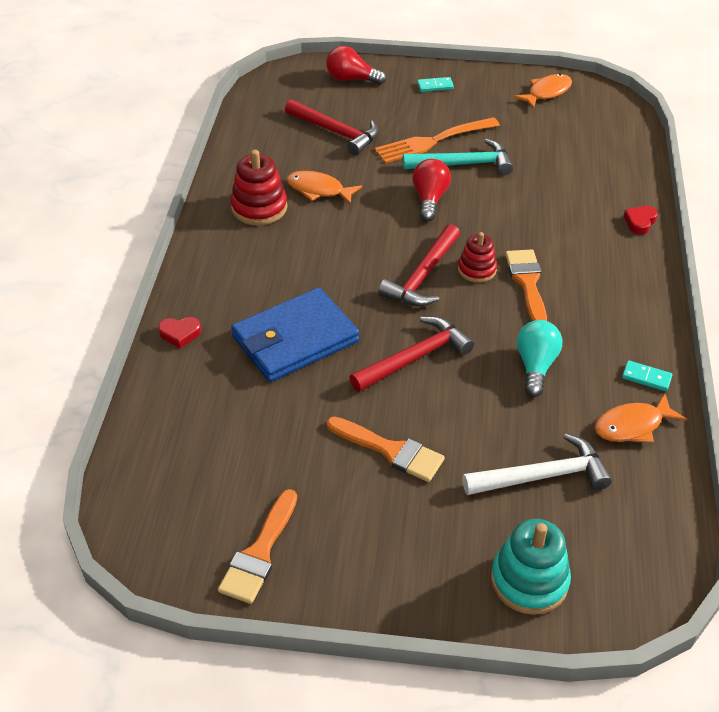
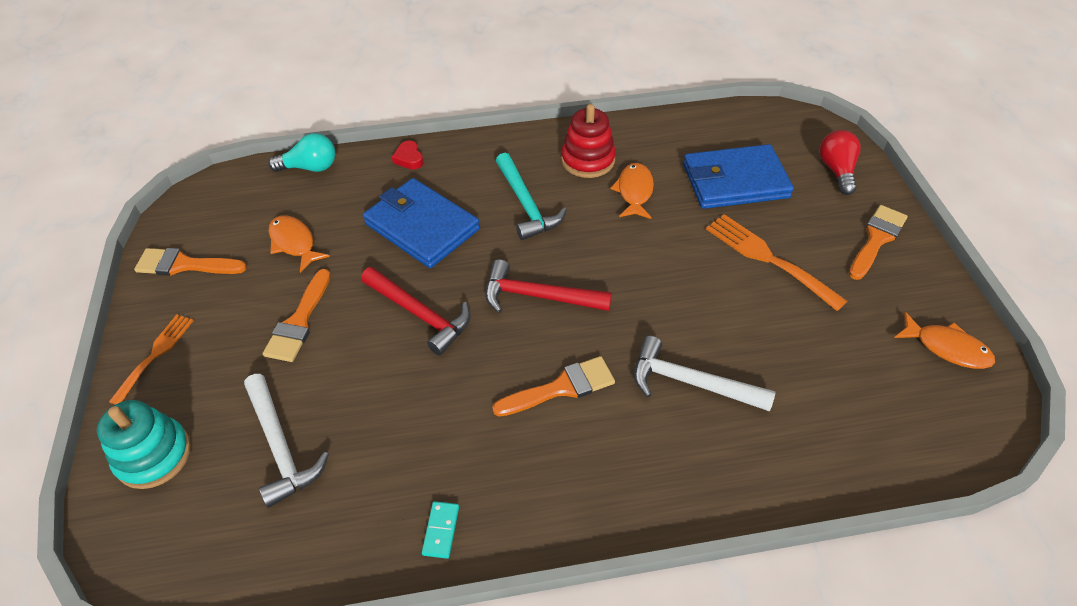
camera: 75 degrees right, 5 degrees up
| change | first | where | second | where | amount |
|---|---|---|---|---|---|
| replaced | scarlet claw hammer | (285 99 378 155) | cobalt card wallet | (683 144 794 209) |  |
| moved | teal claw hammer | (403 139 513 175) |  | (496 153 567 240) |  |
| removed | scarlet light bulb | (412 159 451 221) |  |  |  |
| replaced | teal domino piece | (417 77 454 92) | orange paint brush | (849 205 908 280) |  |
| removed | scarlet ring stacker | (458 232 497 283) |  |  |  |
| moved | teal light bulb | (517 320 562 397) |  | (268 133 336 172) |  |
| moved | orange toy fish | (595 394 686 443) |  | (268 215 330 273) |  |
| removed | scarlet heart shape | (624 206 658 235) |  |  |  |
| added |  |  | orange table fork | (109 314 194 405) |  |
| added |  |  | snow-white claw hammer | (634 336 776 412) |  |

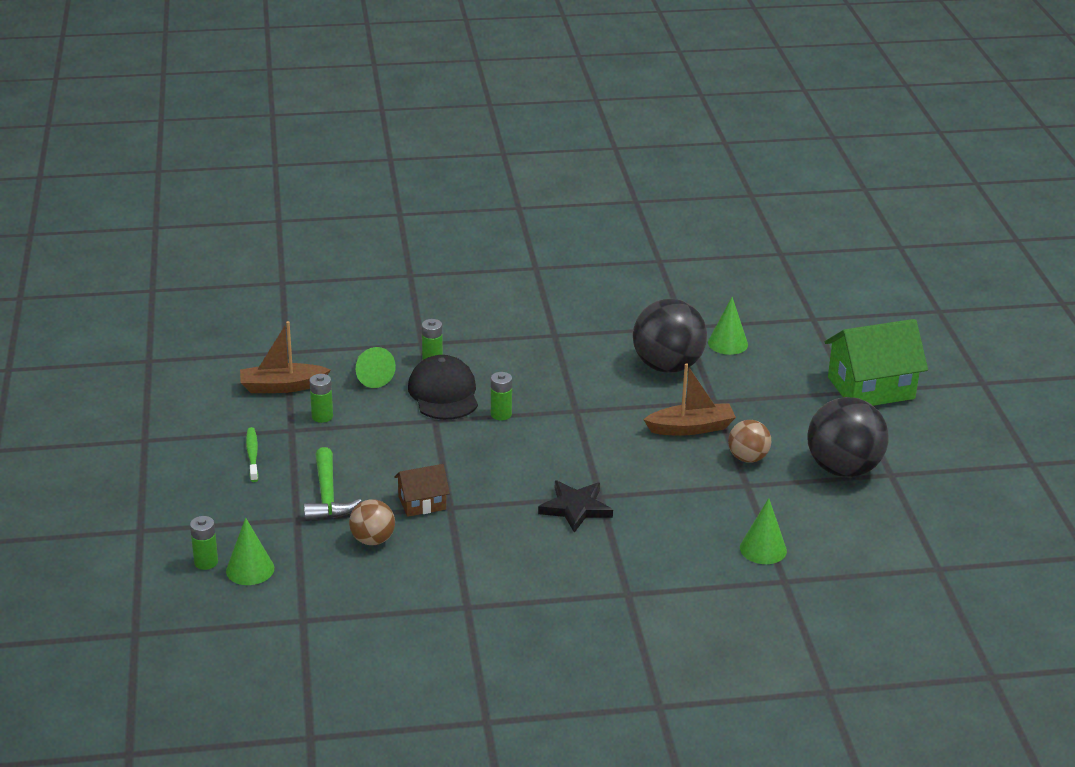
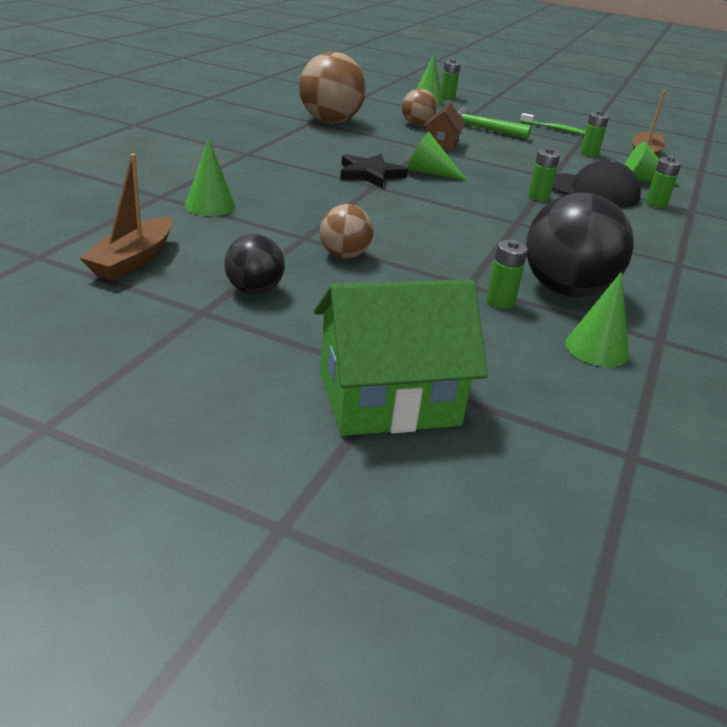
camera: 120 degrees right, 0 degrees up
| change | first | where | second | where | amount |
|---|---|---|---|---|---|
| moved | brown boat | (643 363 736 436) |  | (79 154 172 281) |  |
| resized | jet-black play ball | (807 397 889 477) |  | (224 234 285 294) | x0.54 |
| turned | leaf-green cottage | (825 319 928 406) |  | (314 279 488 436) | 60 degrees clockwise |
| added |  |  | brown play ball | (299 52 366 123) |  |
| added |  |  | leaf-green solid cone | (407 132 467 181) |  |
| added |  |  | leaf-green power cell | (486 240 528 309) |  |

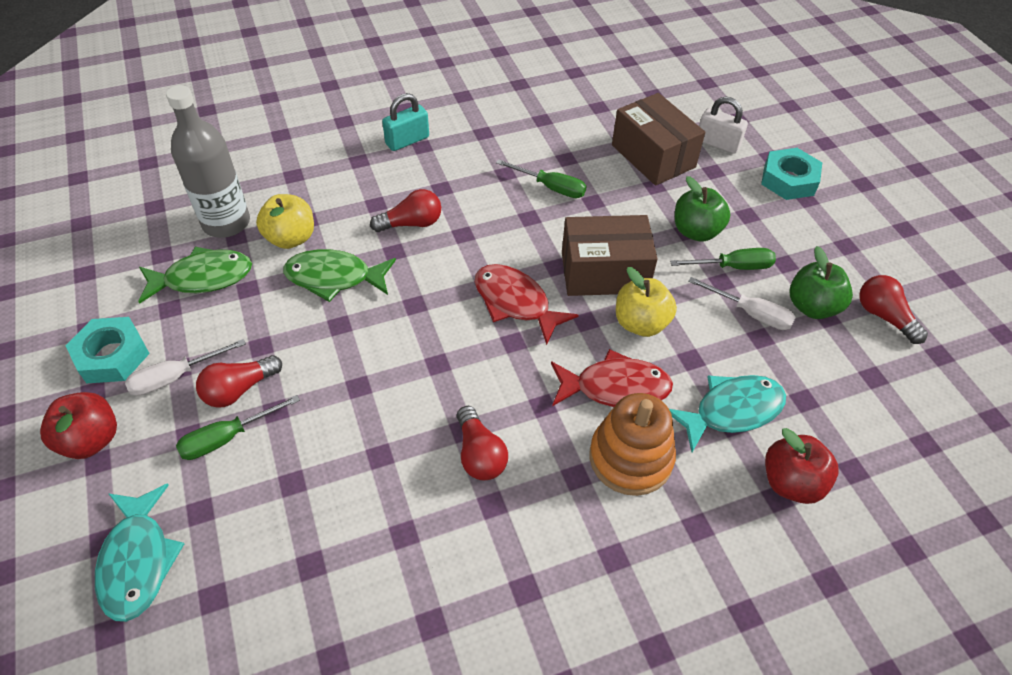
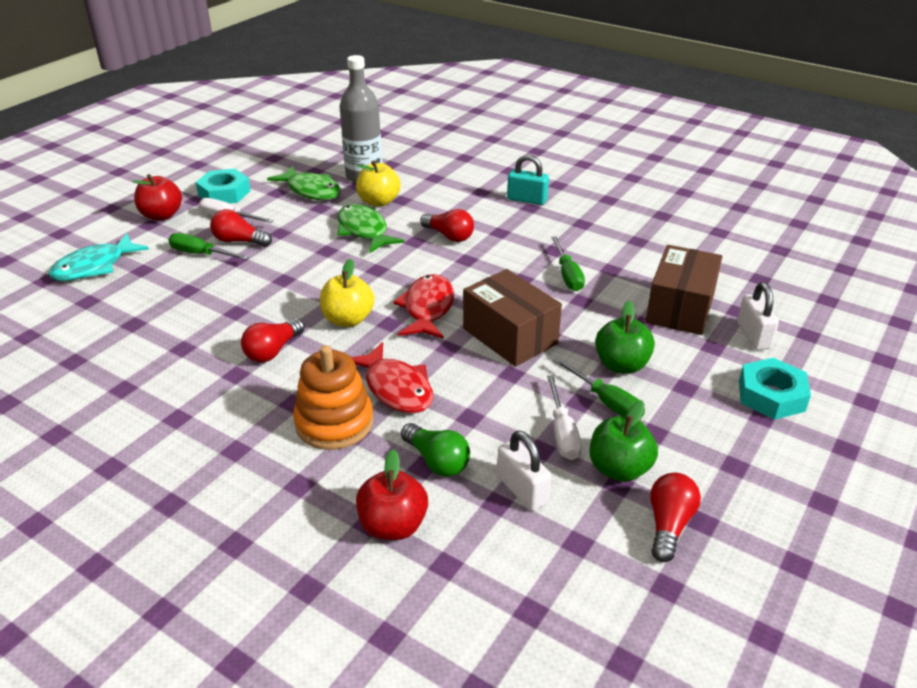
camera: 55 degrees right, 15 degrees down
| change | first | where | second | where | amount |
|---|---|---|---|---|---|
| moved | bright yellow apple | (616 267 677 337) |  | (320 259 374 327) |  |
| replaced | teal toy fish | (669 375 786 452) | leaf-green light bulb | (401 423 470 477) |  |
| added |  |  | snow-white lock | (497 430 551 511) |  |

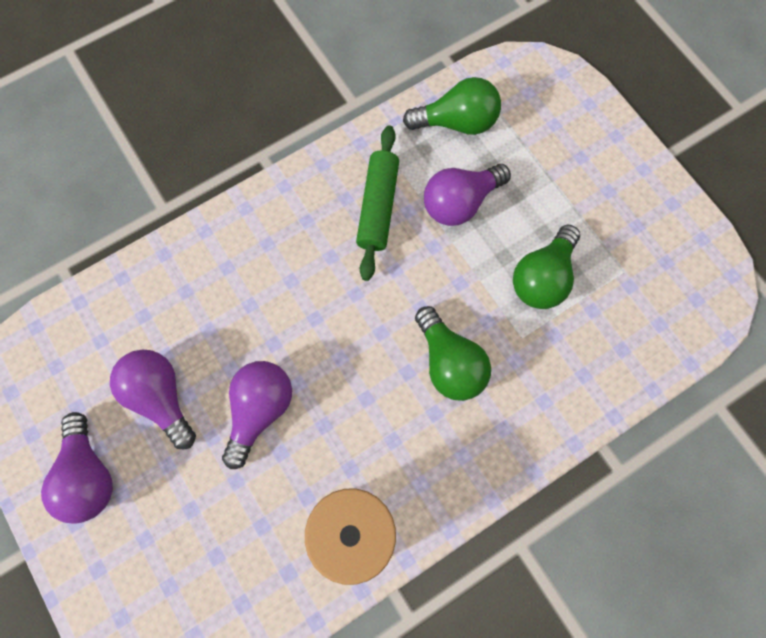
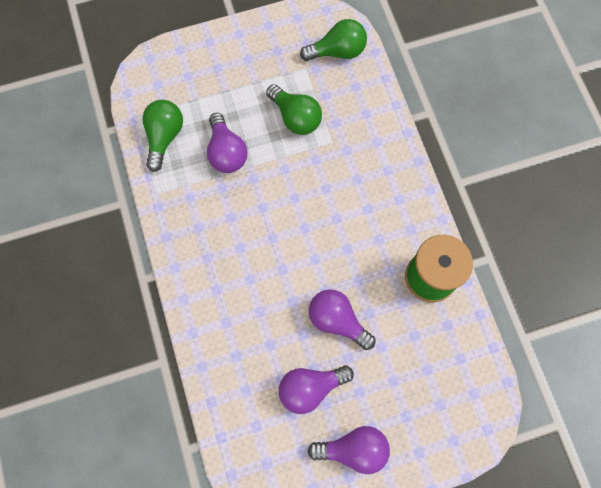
camera: 75 degrees left, 0 degrees up
| change | first | where | second | where | amount |
|---|---|---|---|---|---|
| removed | leaf-green rolling pin | (356 125 399 281) |  |  |  |
| moved | leaf-green light bulb | (415 306 491 401) |  | (300 19 367 61) |  |

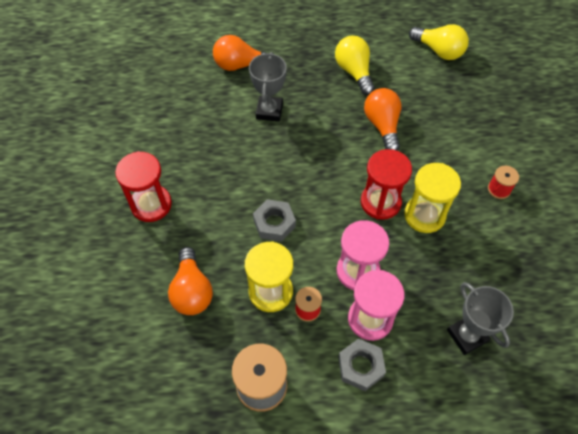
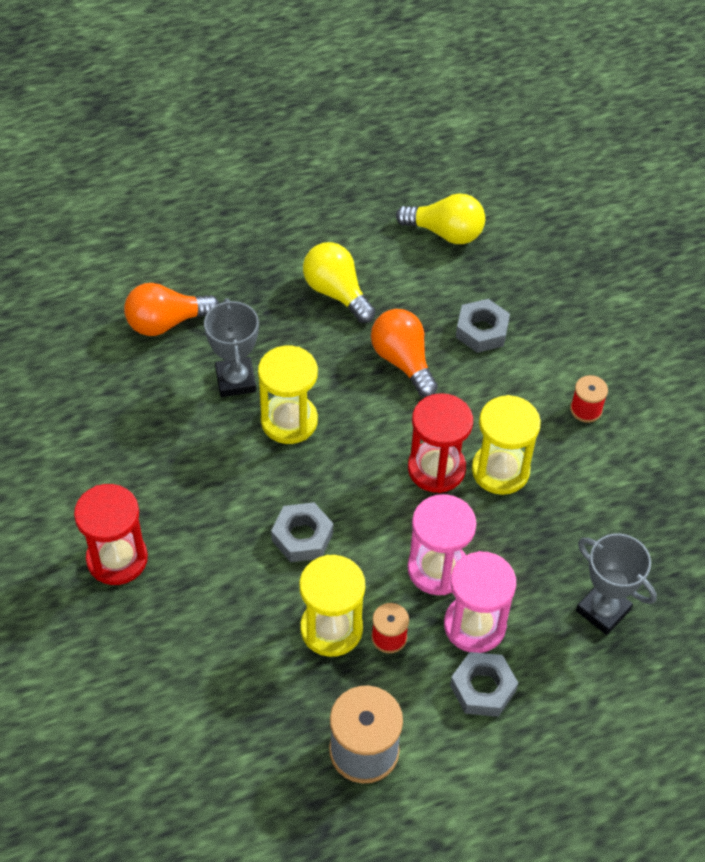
camera: 20 degrees left, 5 degrees down
| change | first | where | second | where | amount |
|---|---|---|---|---|---|
| removed | orange light bulb | (168 247 213 315) |  |  |  |
| added |  |  | bright yellow sandglass | (258 346 318 444) |  |
| added |  |  | gray nut | (456 299 510 353) |  |

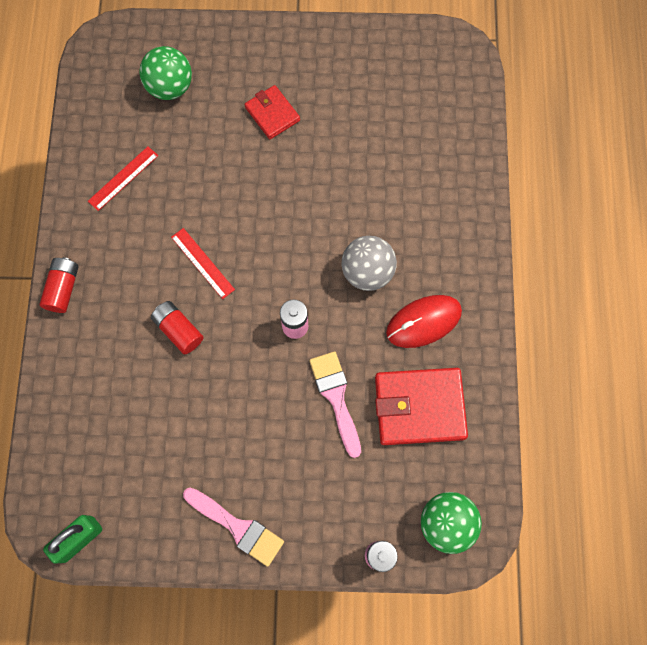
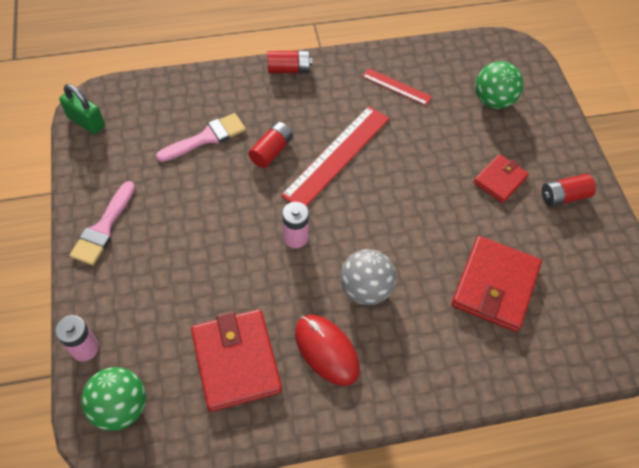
camera: 75 degrees right, 15 degrees down
| change | first | where | second | where | amount |
|---|---|---|---|---|---|
| resized | scarlet straightedge | (171 228 235 299) |  | (281 106 389 206) | x1.88 |
| moved | pink paint brush | (309 351 361 458) |  | (156 113 246 162) |  |
| added |  |  | scarlet card wallet | (451 236 542 332) |  |
| added |  |  | scarlet power cell | (542 174 596 207) |  |

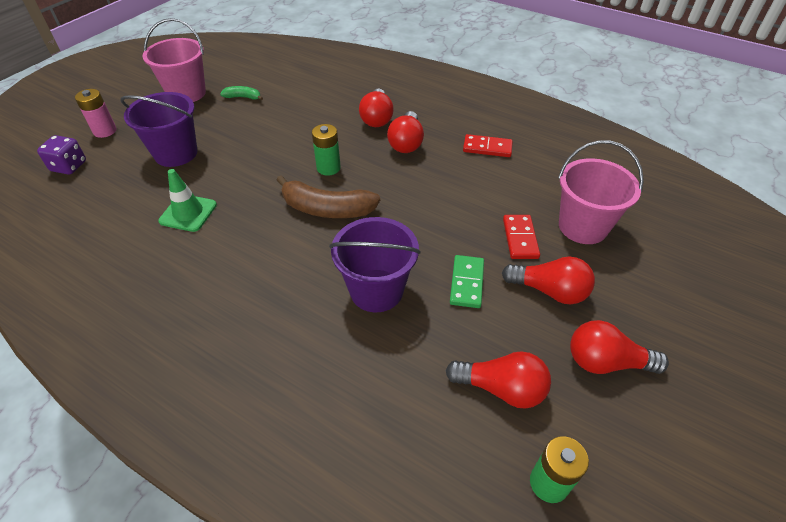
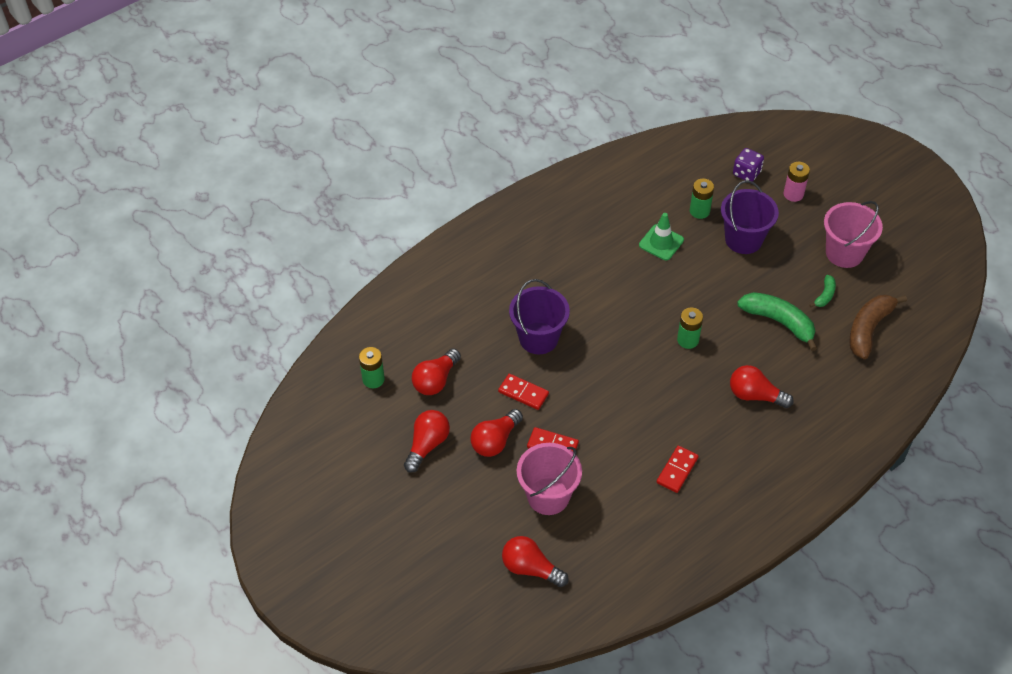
camera: 110 degrees right, 5 degrees up
| change | first | where | second | where | amount |
|---|---|---|---|---|---|
| moved | brown toy banana | (276 175 380 218) |  | (849 295 907 359) |  |
| moved | scarlet light bulb | (387 111 424 153) |  | (502 536 569 587) |  |
| recoloured | leaf-green domino piece | (450 255 484 308) | scarlet domino piece | (498 374 549 410) |  |
| added |  |  | leaf-green power cell | (690 179 714 219) |  |
| added |  |  | leaf-green toy banana | (737 292 817 351) |  |

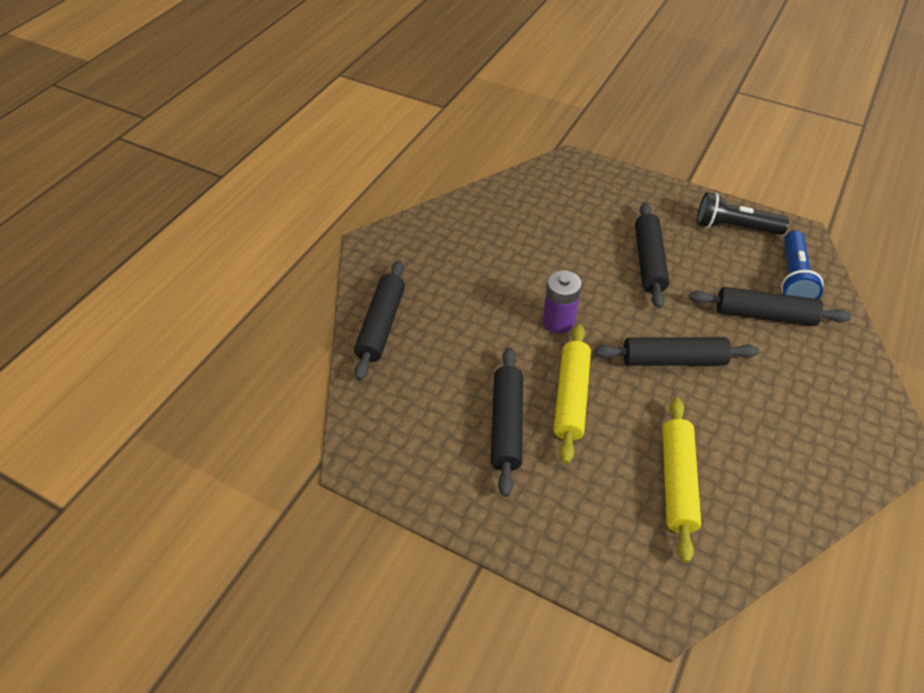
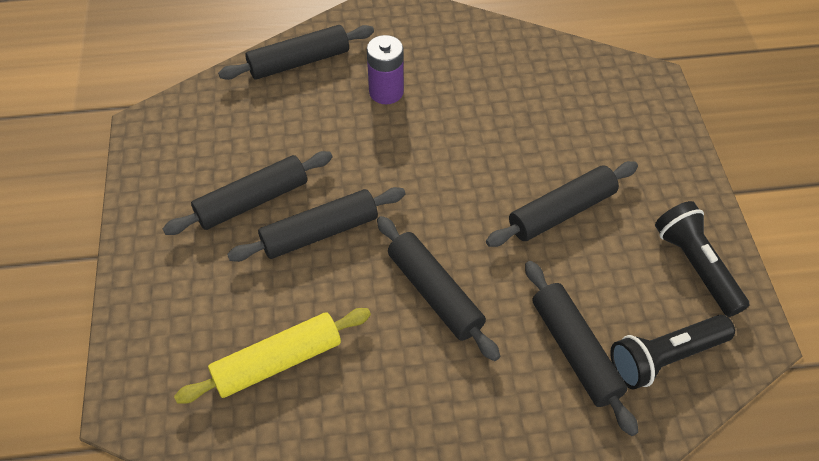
camera: 55 degrees right, 5 degrees up
| change | first | where | second | where | amount |
|---|---|---|---|---|---|
| moved | royal purple power cell | (543 270 582 333) |  | (367 35 404 104) |  |
| recoloured | bright yellow rolling pin | (554 324 591 464) | jet-black rolling pin | (227 187 405 262) |  |
| recoloured | cobalt torch | (781 230 823 299) | jet-black torch | (610 315 735 389) |  |

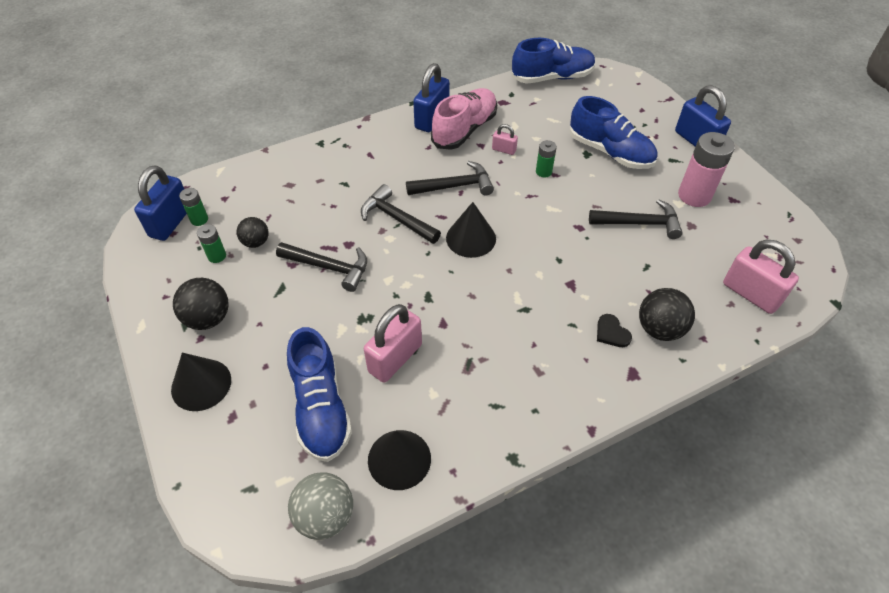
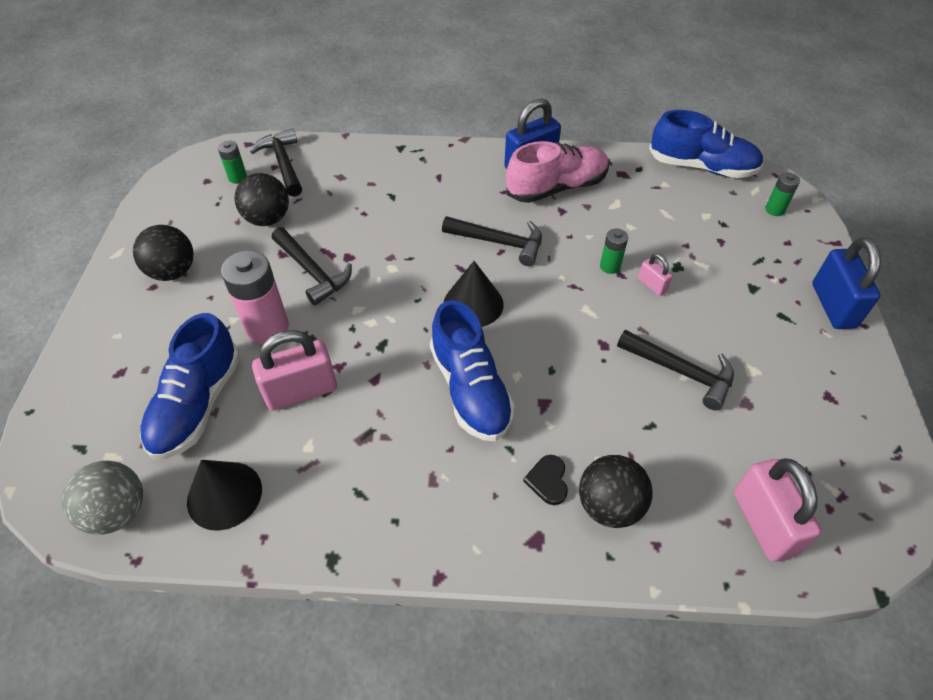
camera: 30 degrees right, 0 degrees up
| change | first | where | second | where | amount |
|---|---|---|---|---|---|
| removed | cobalt lock | (134 165 187 241) |  |  |  |
| removed | jet-black solid cone | (171 353 231 411) |  |  |  |
| moved | leaf-green power cell | (197 224 226 263) |  | (765 172 800 216) |  |
| resized | jet-black play ball | (237 217 269 248) |  | (234 173 289 226) | x1.55 |
| moved | jet-black claw hammer | (361 184 441 244) |  | (250 128 302 197) |  |
| moved | pink lock | (492 124 518 155) |  | (638 253 673 296) |  |
| moved | cobalt sneaker | (570 96 657 169) |  | (430 300 515 441) |  |
| moved | pink power cell | (678 132 735 207) |  | (221 250 289 344) |  |

